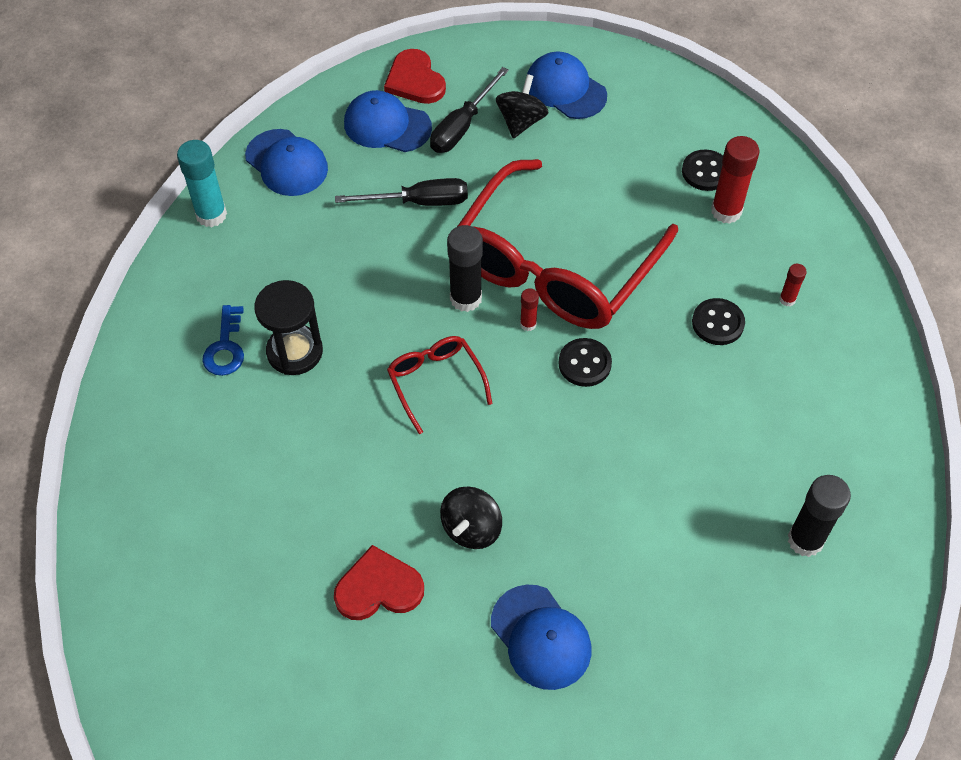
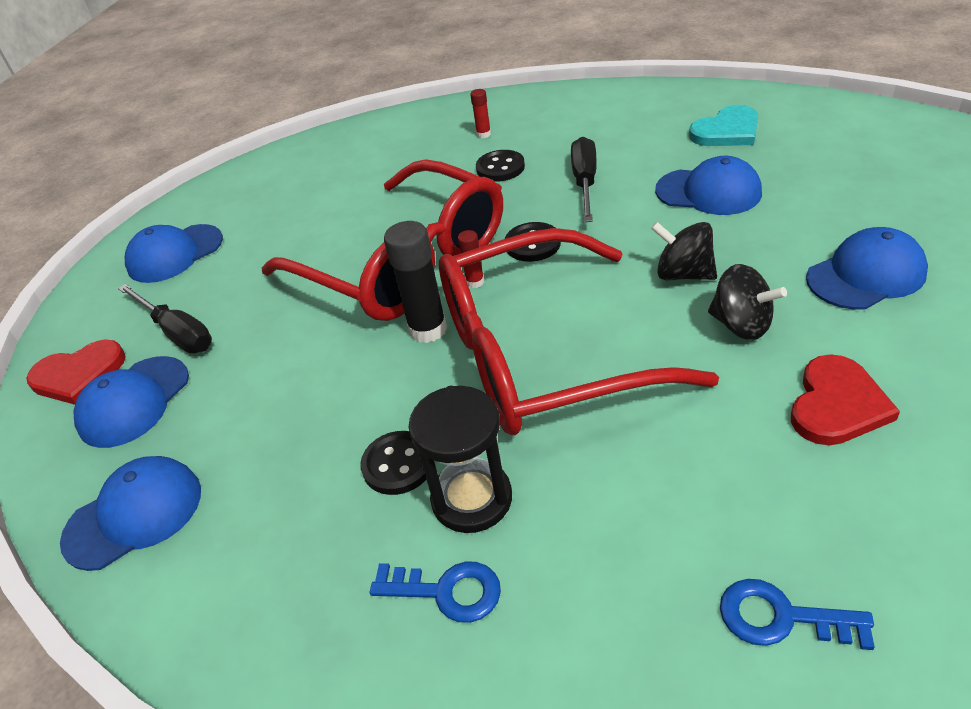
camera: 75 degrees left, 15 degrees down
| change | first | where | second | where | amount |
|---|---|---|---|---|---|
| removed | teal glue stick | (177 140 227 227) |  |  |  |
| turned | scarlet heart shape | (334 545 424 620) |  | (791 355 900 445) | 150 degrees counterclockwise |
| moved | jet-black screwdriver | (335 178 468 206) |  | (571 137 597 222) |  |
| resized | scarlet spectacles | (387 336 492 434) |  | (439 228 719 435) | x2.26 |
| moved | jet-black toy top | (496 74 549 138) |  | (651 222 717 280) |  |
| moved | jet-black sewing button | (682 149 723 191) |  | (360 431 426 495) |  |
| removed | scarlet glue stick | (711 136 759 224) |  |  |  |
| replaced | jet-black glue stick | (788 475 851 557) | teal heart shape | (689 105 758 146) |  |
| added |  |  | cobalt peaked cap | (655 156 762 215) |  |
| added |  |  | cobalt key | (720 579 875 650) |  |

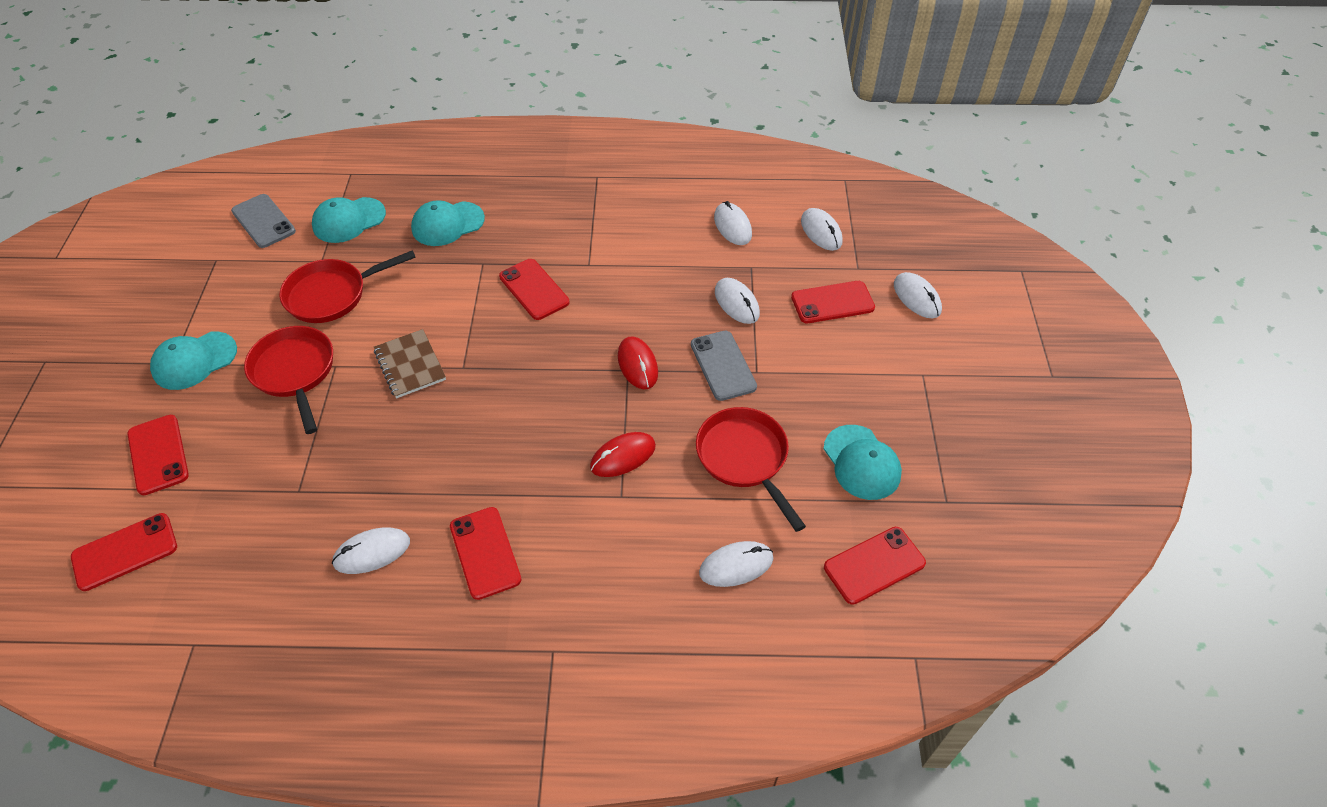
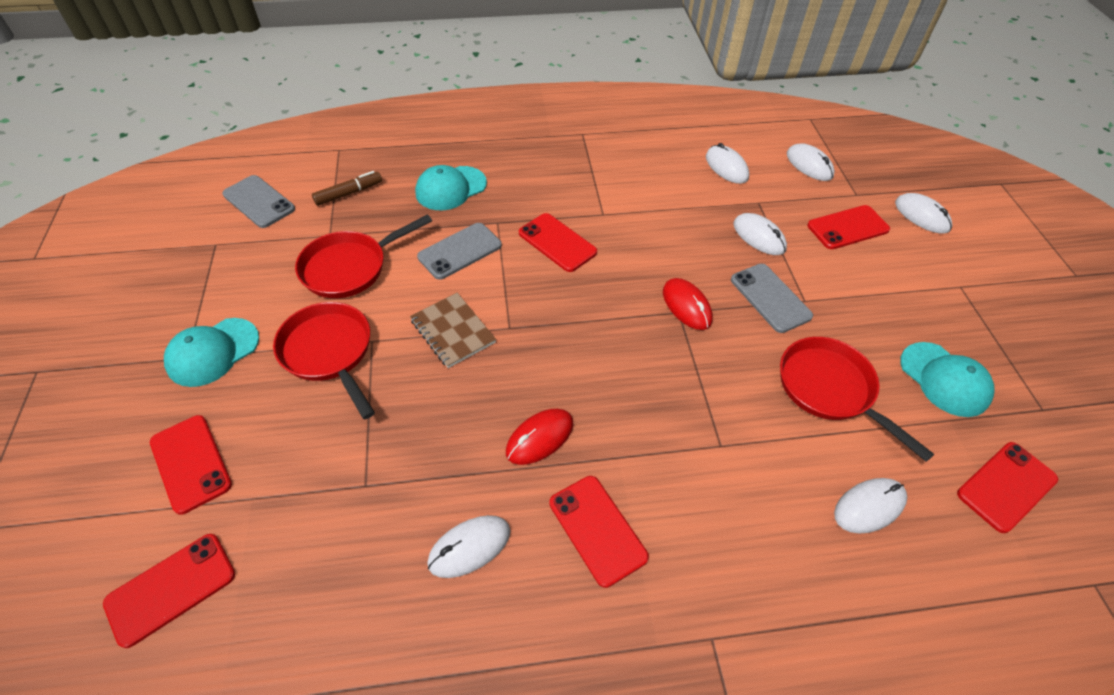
camera: 10 degrees left, 0 degrees up
| change | first | where | second | where | amount |
|---|---|---|---|---|---|
| replaced | teal peaked cap | (312 197 386 243) | brown marker pen | (312 171 382 206) |  |
| moved | scarlet PC mouse | (590 432 656 477) |  | (506 409 573 465) |  |
| added |  |  | gray smartphone | (417 223 502 280) |  |

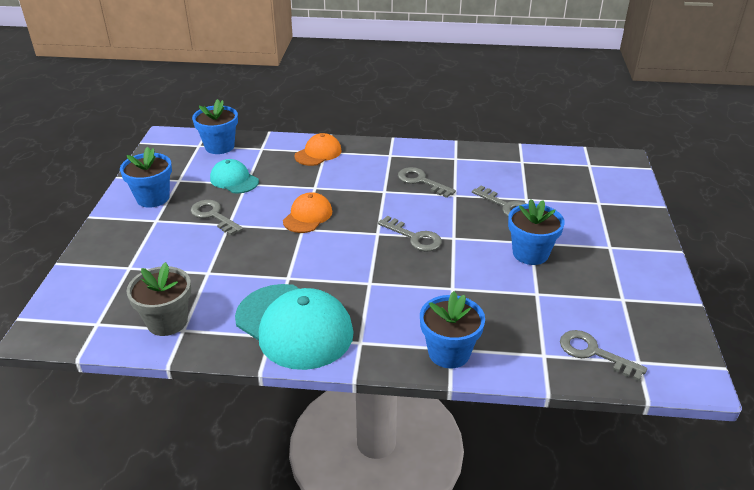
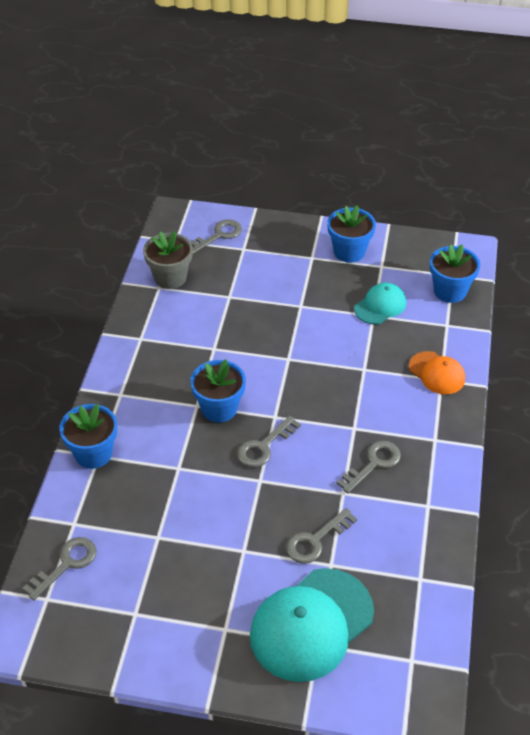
camera: 95 degrees right, 10 degrees up
| change | first | where | second | where | amount |
|---|---|---|---|---|---|
| moved | gray key | (191 200 243 236) |  | (190 219 242 254) |  |
| moved | teal peaked cap | (235 284 354 370) |  | (250 568 374 682) |  |
| removed | orange peaked cap | (283 192 332 233) |  |  |  |
| moved | cobalt flower pot | (508 199 565 265) |  | (190 359 246 422) |  |

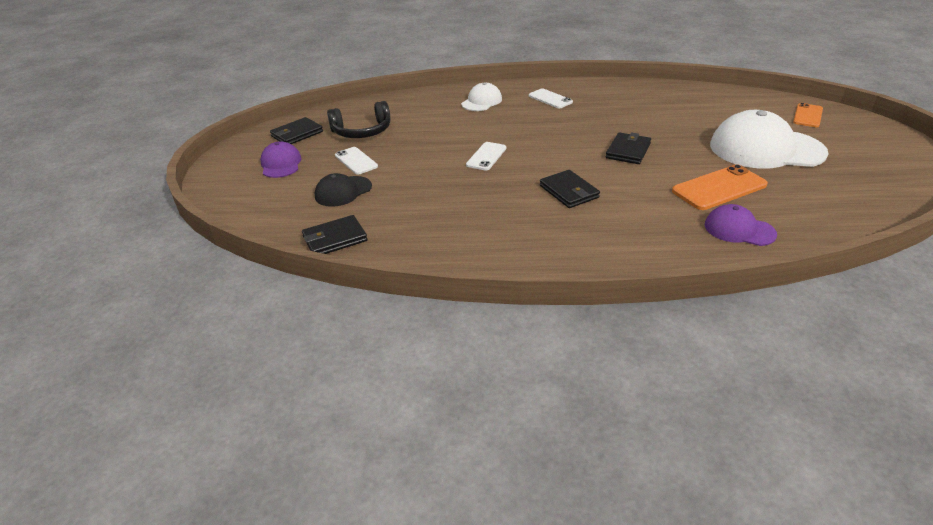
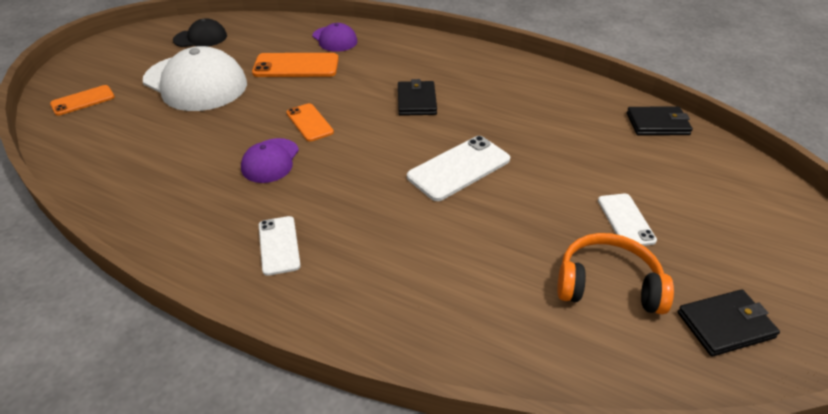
camera: 155 degrees left, 5 degrees up
| change | first | where | second | where | amount |
|---|---|---|---|---|---|
| moved | royal purple peaked cap | (260 141 302 178) |  | (241 138 299 183) |  |
| moved | jet-black peaked cap | (315 173 372 207) |  | (173 18 227 47) |  |
| recoloured | jet-black headset | (327 101 391 138) | orange headset | (557 233 674 314) |  |
| removed | snow-white peaked cap | (461 82 502 111) |  |  |  |
| resized | snow-white smartphone | (466 142 507 170) |  | (407 136 510 201) | x1.59 |
| replaced | jet-black card wallet | (606 132 651 164) | orange smartphone | (287 103 334 142) |  |

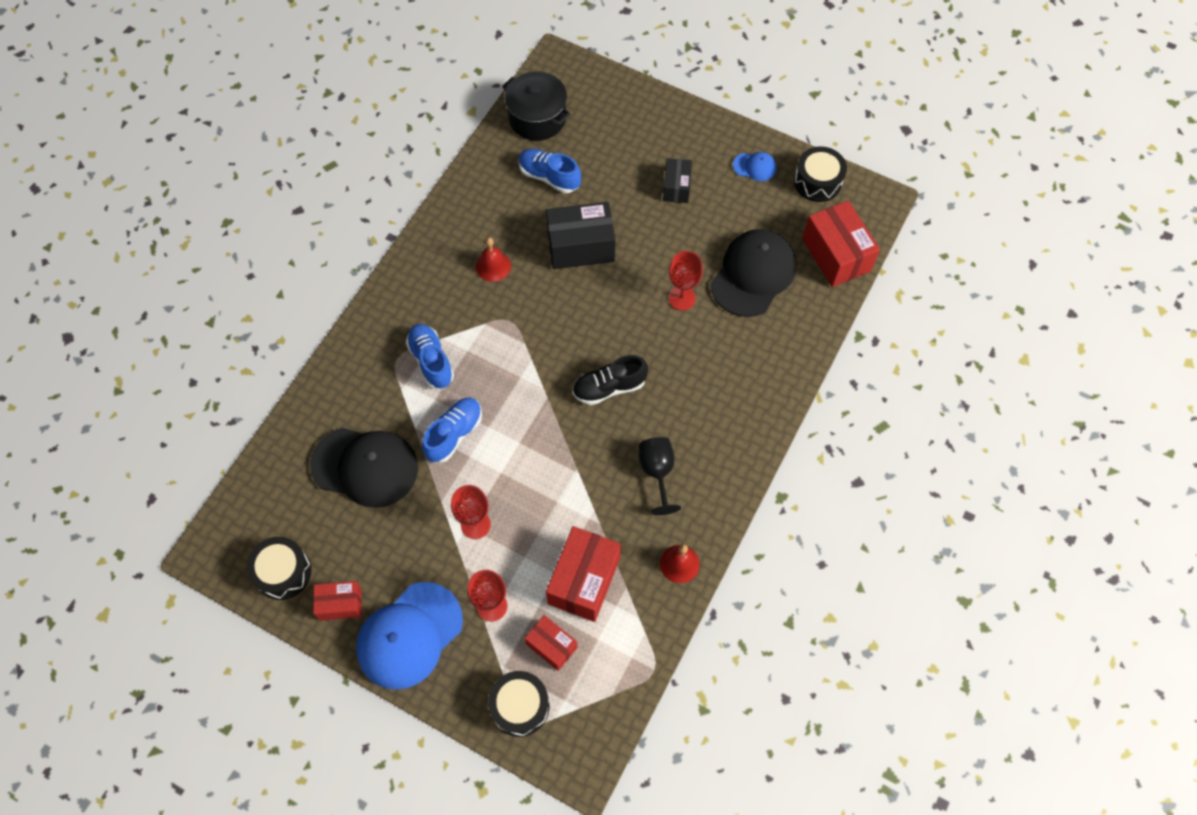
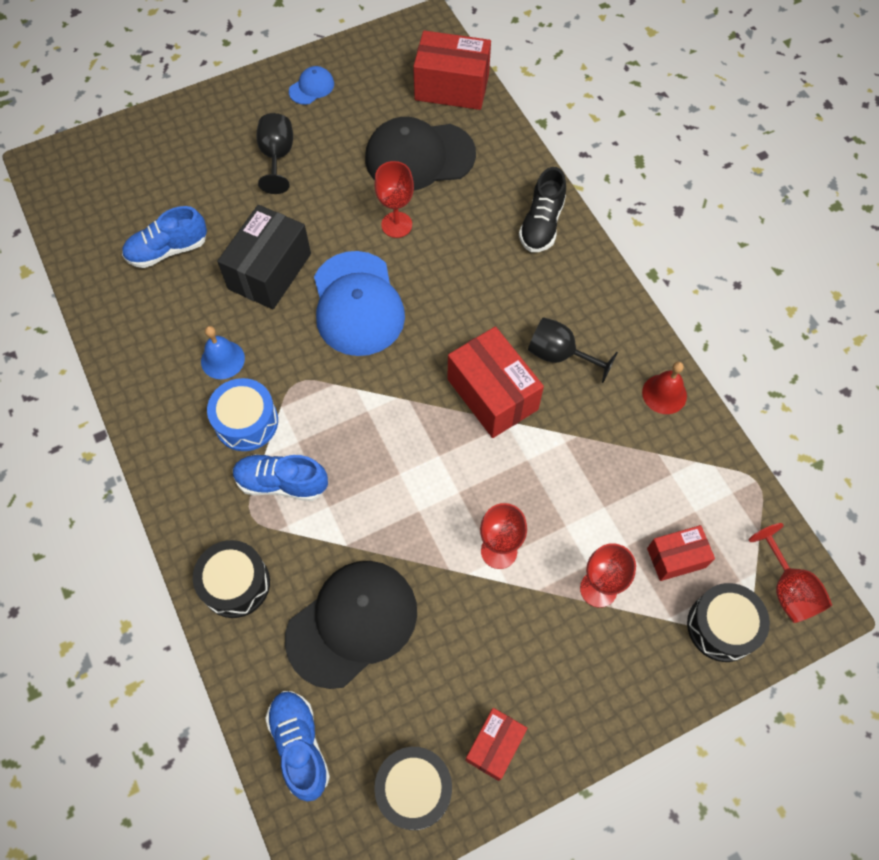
camera: 55 degrees left, 0 degrees up
| change | first | where | second | where | amount |
|---|---|---|---|---|---|
| moved | cobalt peaked cap | (356 582 463 690) |  | (314 251 405 356) |  |
| moved | cobalt sneaker | (422 398 482 463) |  | (265 691 330 801) |  |
| recoloured | scarlet hand bell | (476 237 511 282) | cobalt hand bell | (201 326 245 379) |  |
| removed | jet-black pot | (502 71 570 141) |  |  |  |
| moved | scarlet package | (546 526 621 622) |  | (448 327 544 438) |  |
| moved | jet-black sneaker | (572 355 648 405) |  | (519 167 566 252) |  |
| replaced | jet-black package | (663 158 692 203) | jet-black chalice | (256 113 293 194) |  |
| turned | jet-black peaked cap | (711 229 796 317) |  | (365 117 476 190) | 75 degrees counterclockwise |
| moved | jet-black drum | (794 146 847 202) |  | (193 540 270 618) |  |
| added |  |  | cobalt drum | (207 378 278 451) |  |
| added |  |  | scarlet chalice | (749 523 832 623) |  |

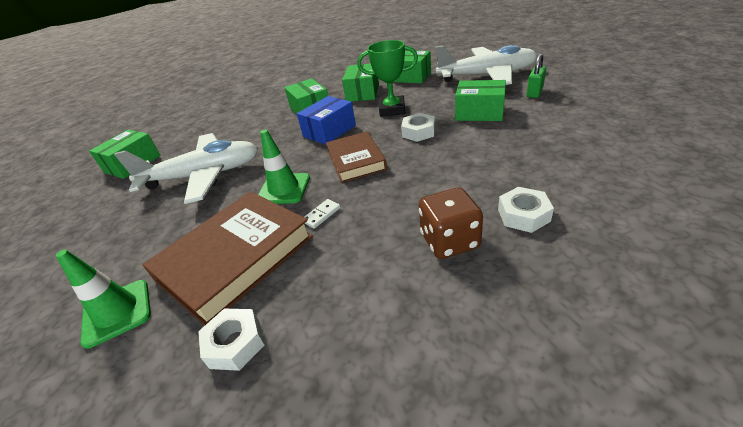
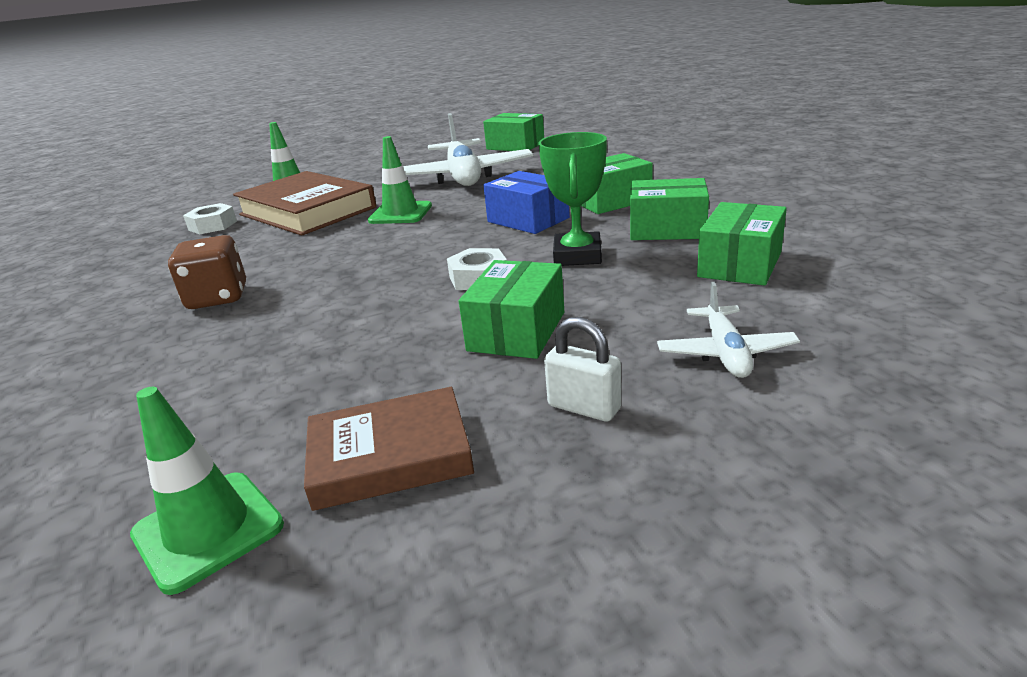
camera: 90 degrees right, 10 degrees down
| change | first | where | second | where | amount |
|---|---|---|---|---|---|
| removed | snow-white domino piece | (304 199 341 229) |  |  |  |
| moved | brown book | (326 132 387 183) |  | (304 387 474 511) |  |
| resized | snow-white aeroplane | (436 45 537 85) |  | (657 282 800 378) | x0.49 |
| removed | snow-white nut | (498 187 554 233) |  |  |  |
| recoloured | leaf-green lock | (527 53 546 98) | snow-white lock | (544 317 621 421) |  |
| added |  |  | leaf-green road cone | (130 387 284 595) |  |

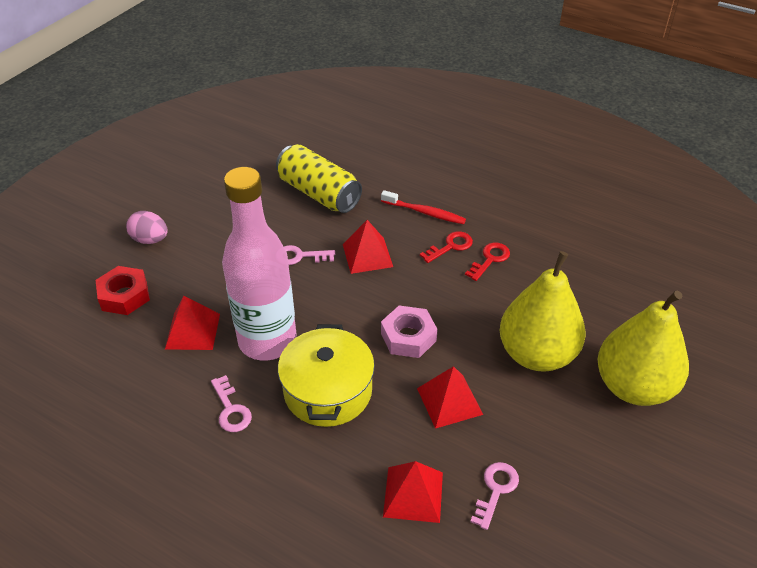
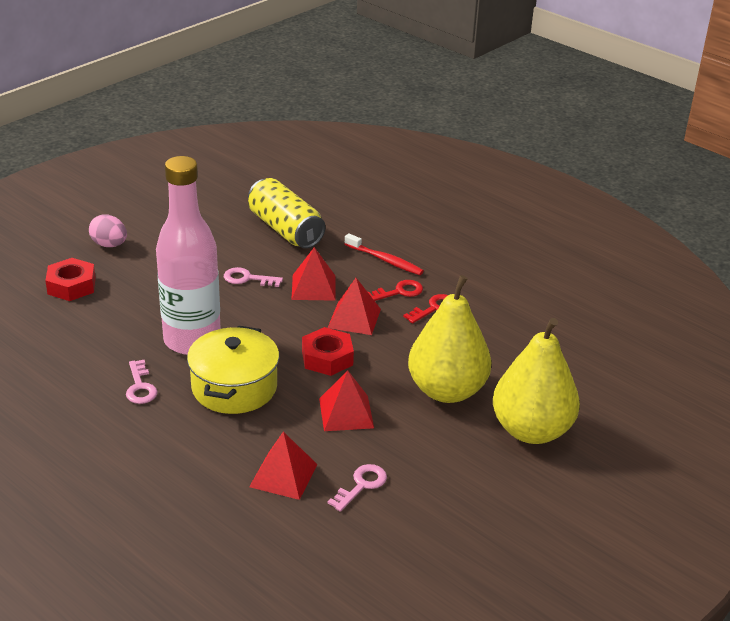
camera: 10 degrees right, 10 degrees down
| change | first | where | second | where | amount |
|---|---|---|---|---|---|
| moved | scarlet pyramid | (165 296 220 350) |  | (328 278 381 335) |  |
| recoloured | pink nut | (381 305 438 358) | scarlet nut | (302 327 354 376) |  |

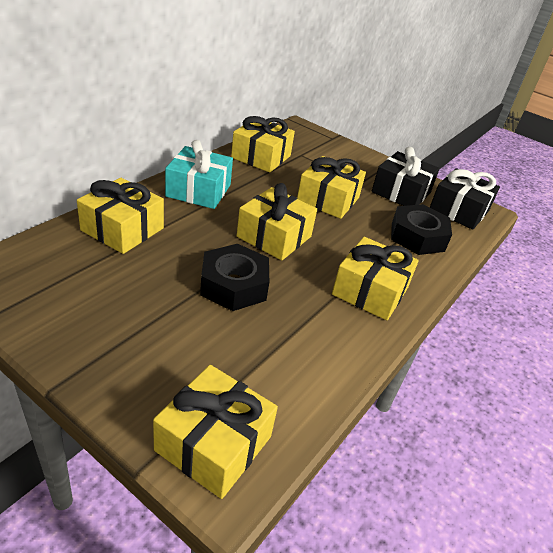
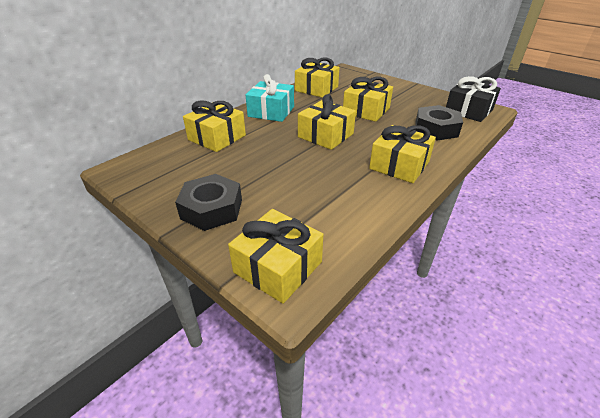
camera: 10 degrees right, 0 degrees up
| change | first | where | second | where | amount |
|---|---|---|---|---|---|
| moved | jet-black nut | (200 244 269 311) |  | (175 174 242 231) |  |
| removed | jet-black present | (372 147 440 206) |  |  |  |

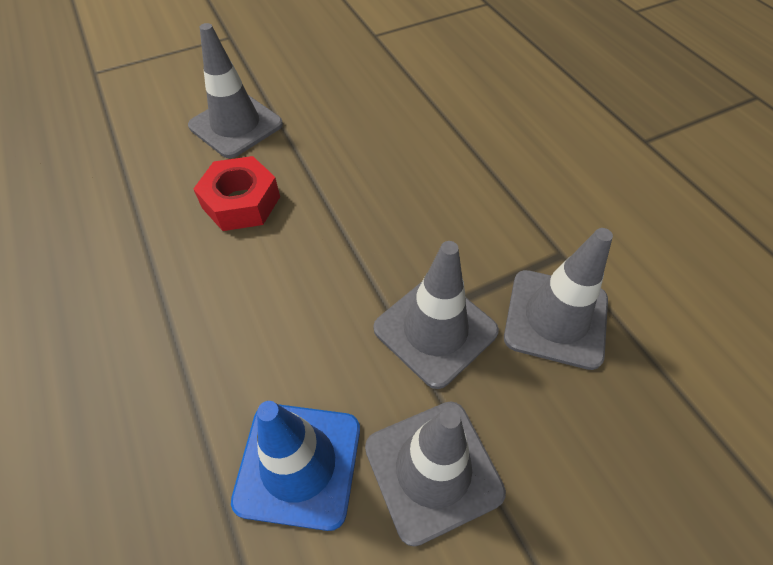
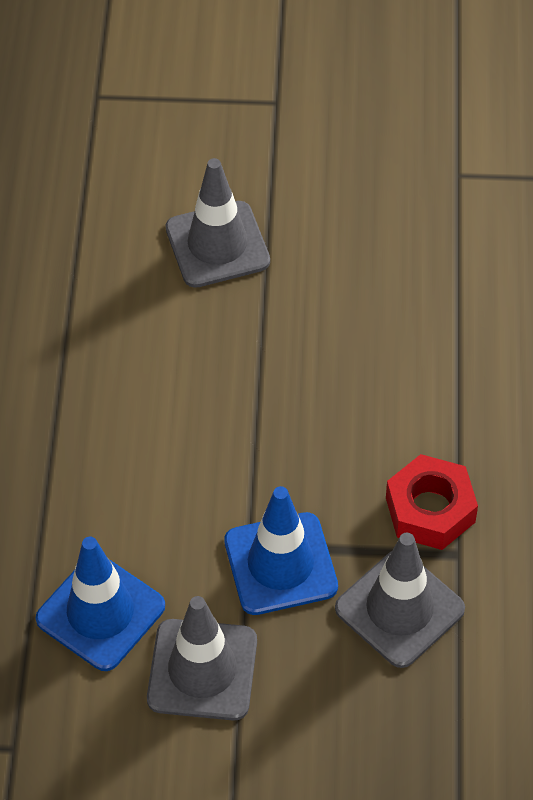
camera: 30 degrees right, 0 degrees up
| change | first | where | second | where | amount |
|---|---|---|---|---|---|
| moved | scarlet nut | (193 156 280 231) |  | (386 454 478 550) |  |
| recoloured | gray road cone | (373 241 499 389) | cobalt road cone | (224 486 338 615) |  |

